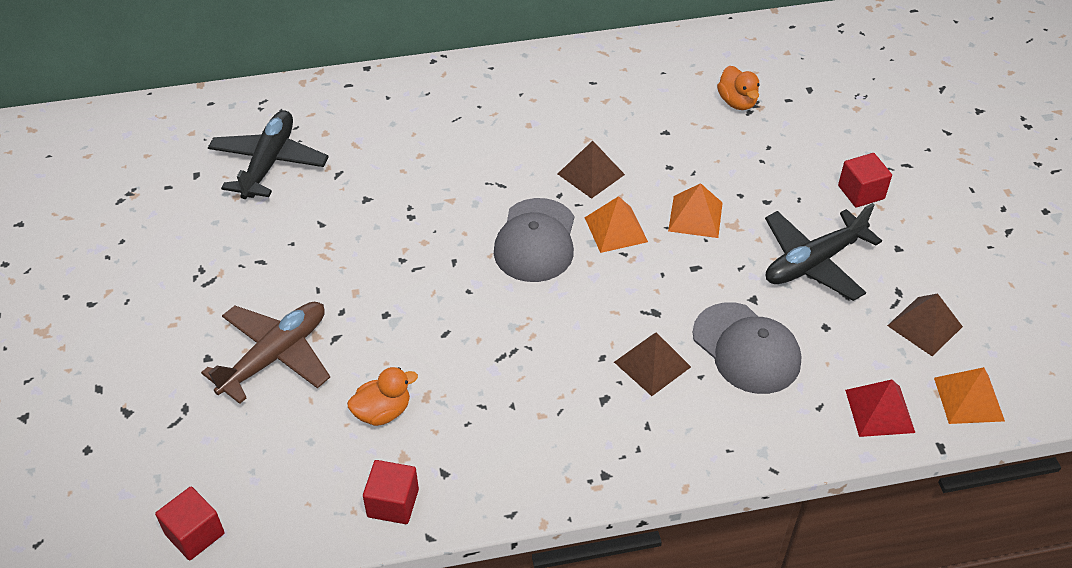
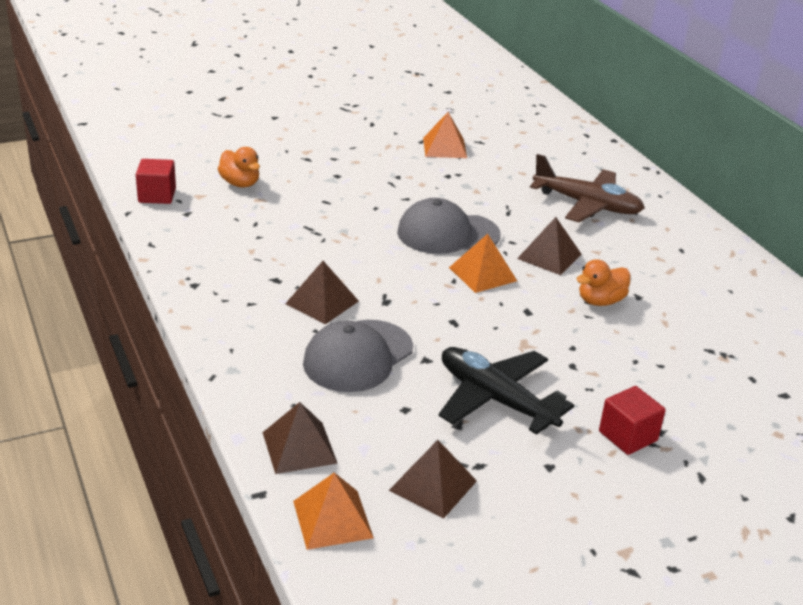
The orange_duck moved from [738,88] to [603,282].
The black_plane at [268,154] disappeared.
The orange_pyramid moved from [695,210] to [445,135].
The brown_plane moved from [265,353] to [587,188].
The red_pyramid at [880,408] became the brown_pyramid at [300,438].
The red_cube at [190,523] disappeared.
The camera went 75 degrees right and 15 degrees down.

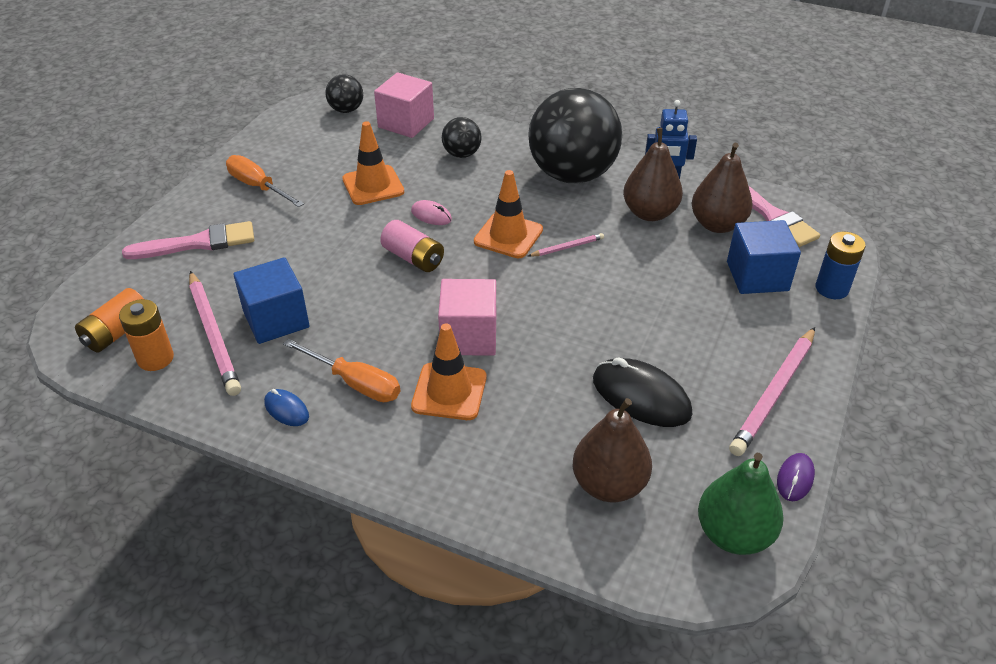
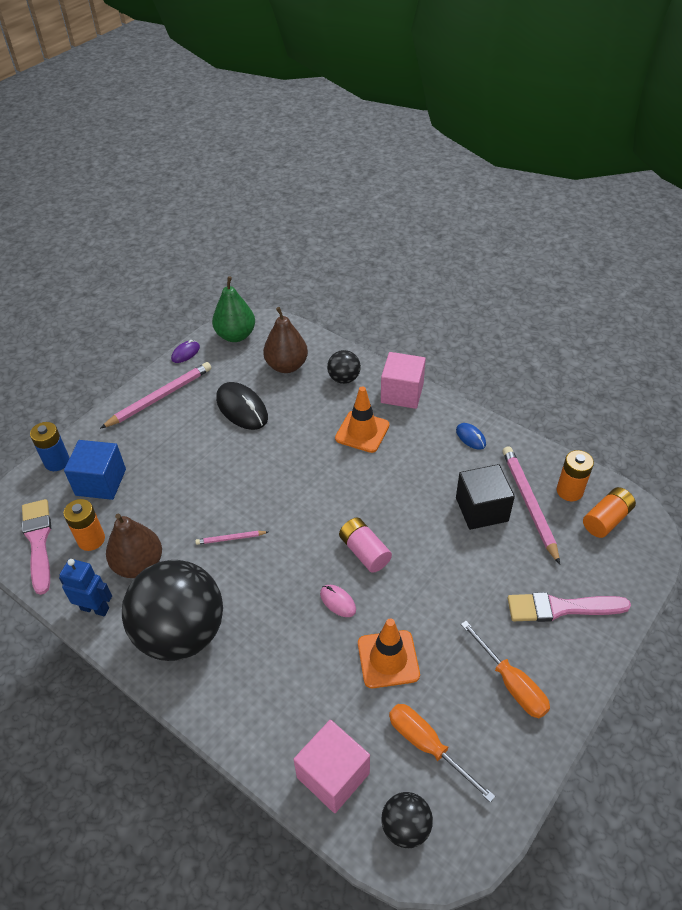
The black_ball moved from [462,137] to [344,367].
The brown_pear at [722,188] was replaced by the orange_battery at [84,525].
The orange_traffic_cone at [508,214] disappeared.
The blue_cube at [271,300] became the black_cube at [485,497].
The pink_cube moved from [467,317] to [403,380].
The orange_screwdriver moved from [341,370] to [442,753].
The camera went 165 degrees left and 5 degrees up.

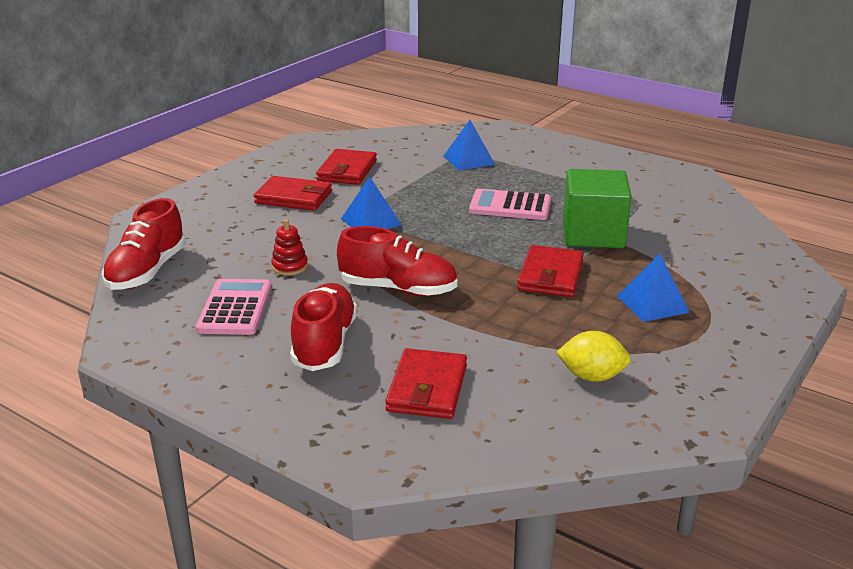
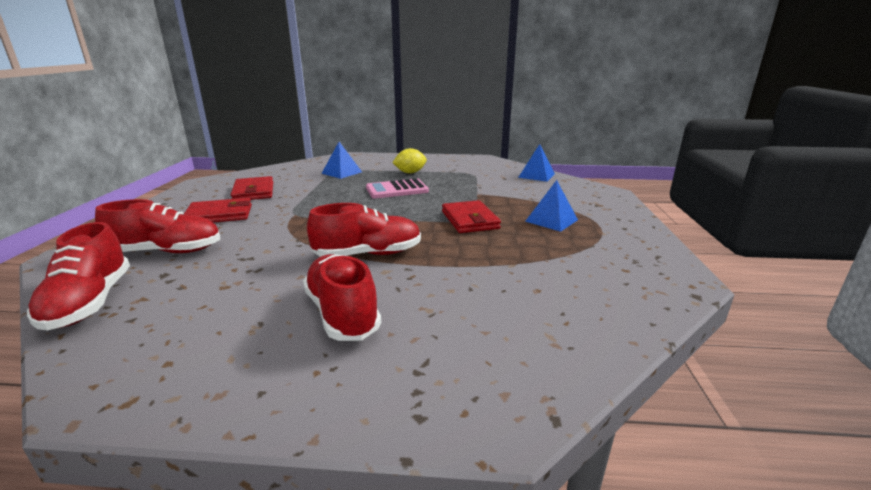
The green_cube at [597,208] disappeared.
The blue_pyramid moved from [371,203] to [536,163].
The red_stacking_toy at [289,247] disappeared.
The pink_calculator at [234,307] disappeared.
The yellow_lemon moved from [593,356] to [409,160].
The red_wallet at [426,383] disappeared.
The red_shoe at [157,226] appeared.
The camera went 30 degrees left and 5 degrees down.

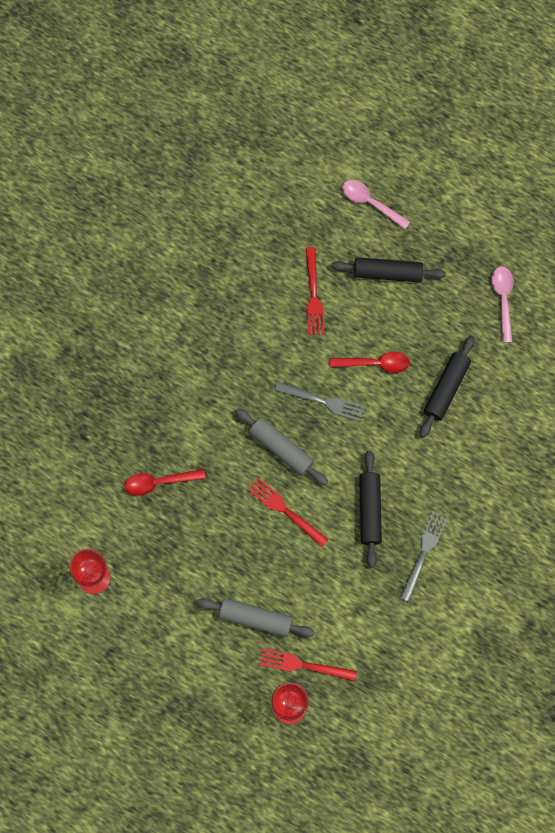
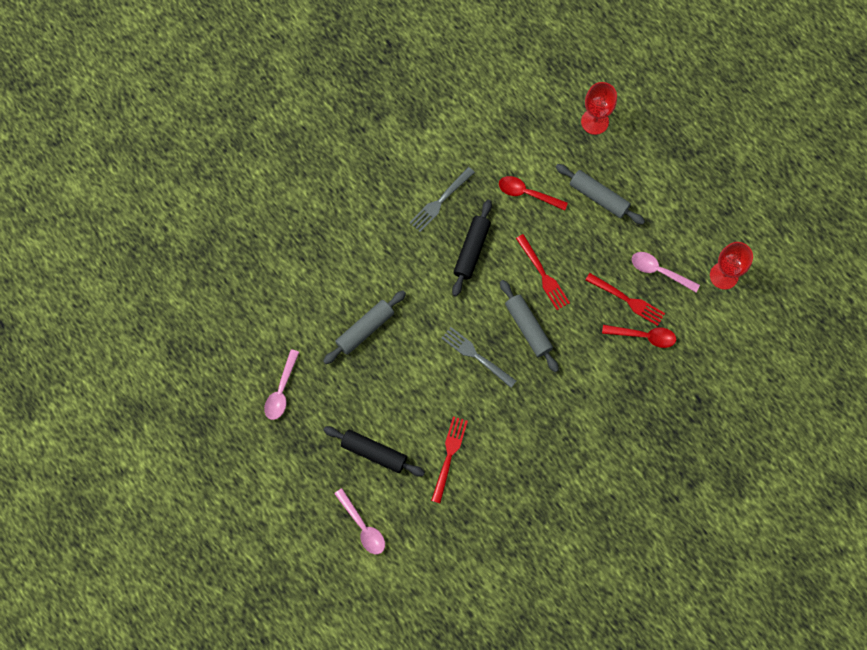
The black_rolling_pin at [447,387] became the grey_rolling_pin at [364,327].
The red_spoon moved from [370,362] to [533,193].
The red_fork moved from [308,664] to [625,299].
The pink_spoon at [666,272] appeared.
The camera went 160 degrees left and 0 degrees up.

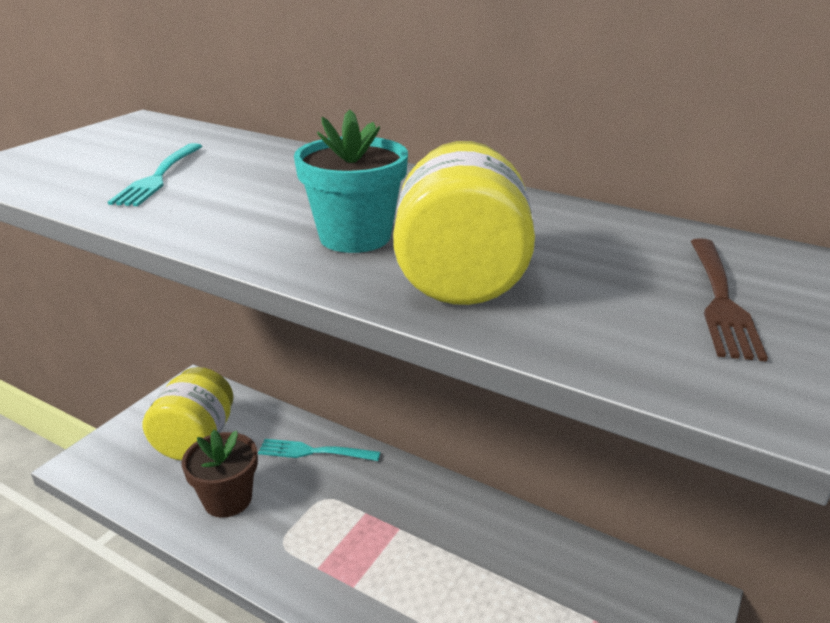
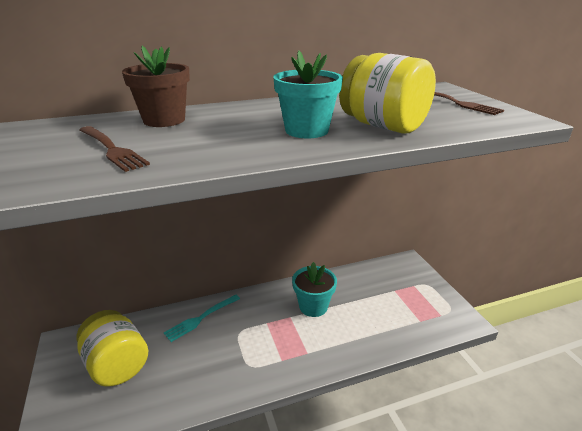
The turquoise_fork at [155,174] became the brown_fork at [115,149].
The brown_flower_pot moved from [220,474] to [156,86].
The turquoise_flower_pot at [314,289] appeared.
The camera went 50 degrees left and 0 degrees up.

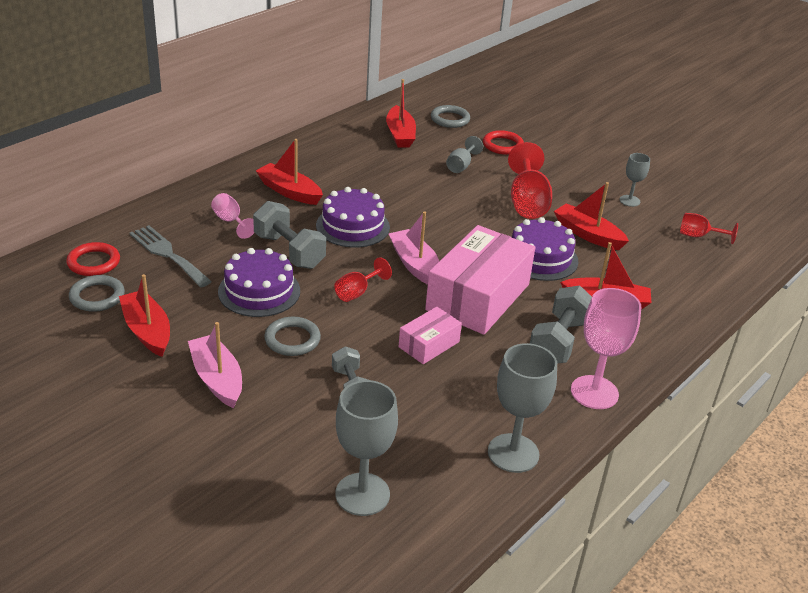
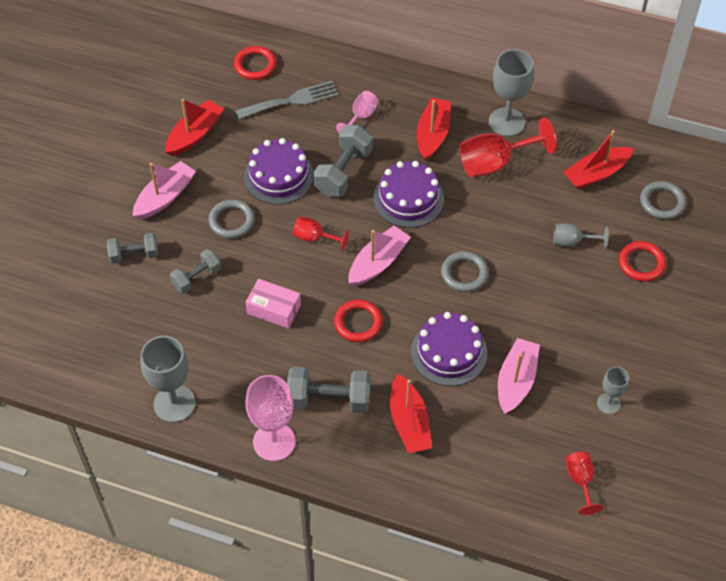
The red_goblet moved from [530,180] to [508,147].
The red_boat at [591,216] became the pink_boat at [519,376].
The grey_fork at [170,256] turned 45 degrees clockwise.
The pink_box at [480,280] was replaced by the red_ring at [358,321].
The grey_ring moved from [97,293] to [465,271].
The grey_goblet moved from [366,448] to [511,92].
The grey_dumbbell at [132,248] appeared.
The camera went 70 degrees right and 20 degrees up.

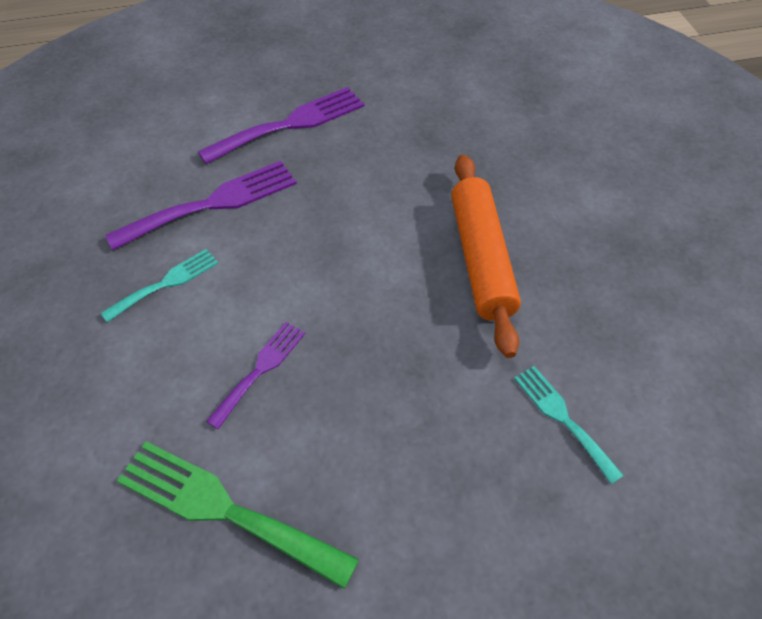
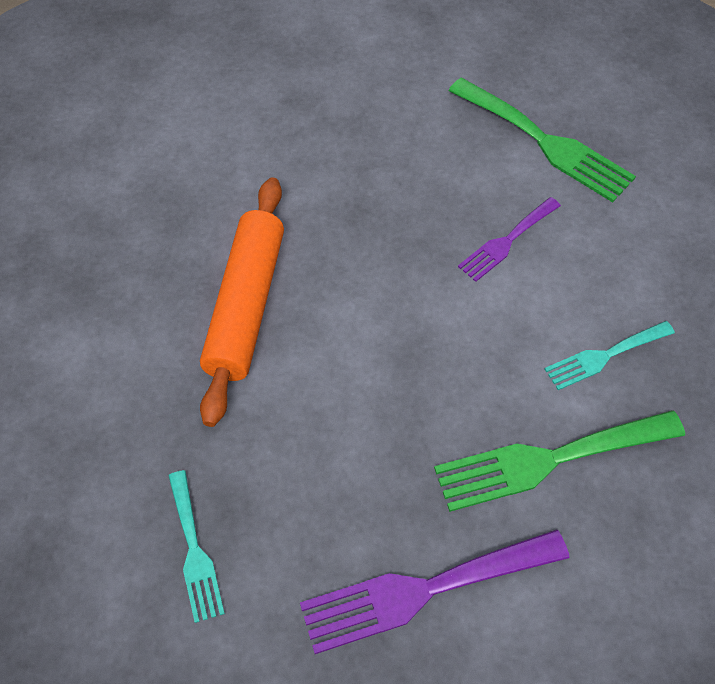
The purple_fork at [201,205] became the green_fork at [559,461].
The turquoise_fork moved from [569,425] to [196,546].
The camera went 165 degrees left and 5 degrees up.

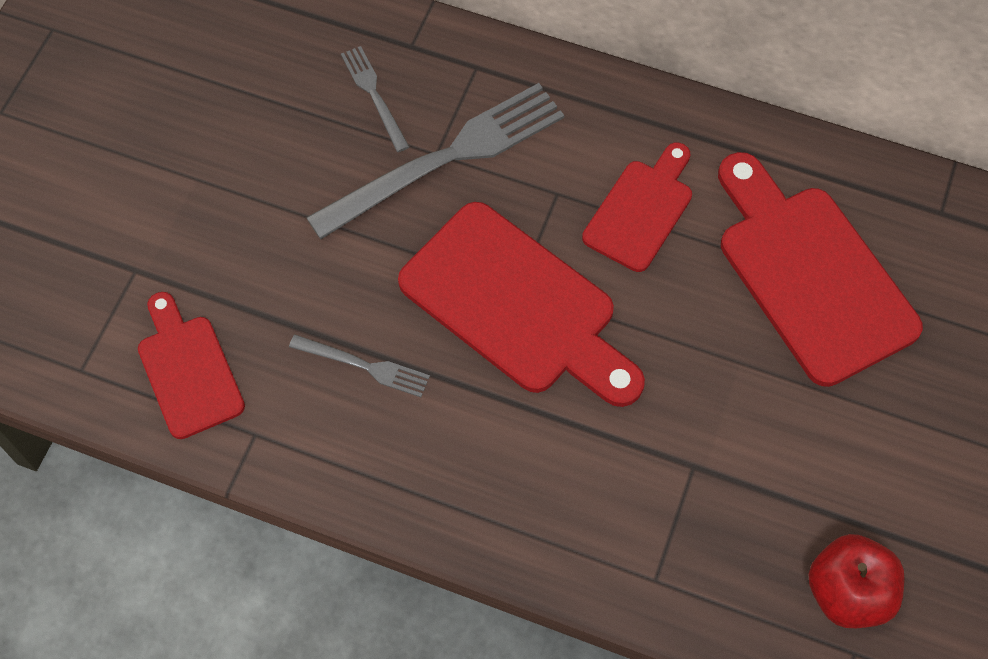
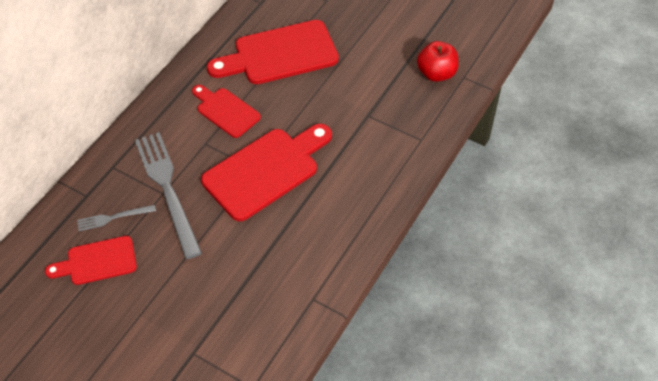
The red_cutting_board moved from [191,365] to [91,260].
The grey_fork at [359,365] disappeared.
The camera went 80 degrees left and 10 degrees down.

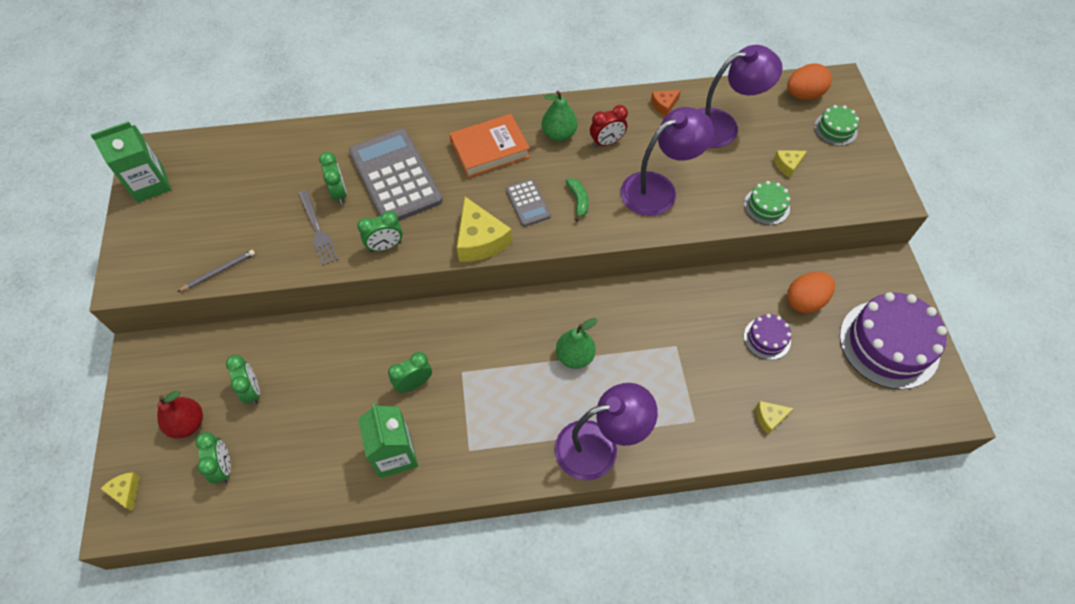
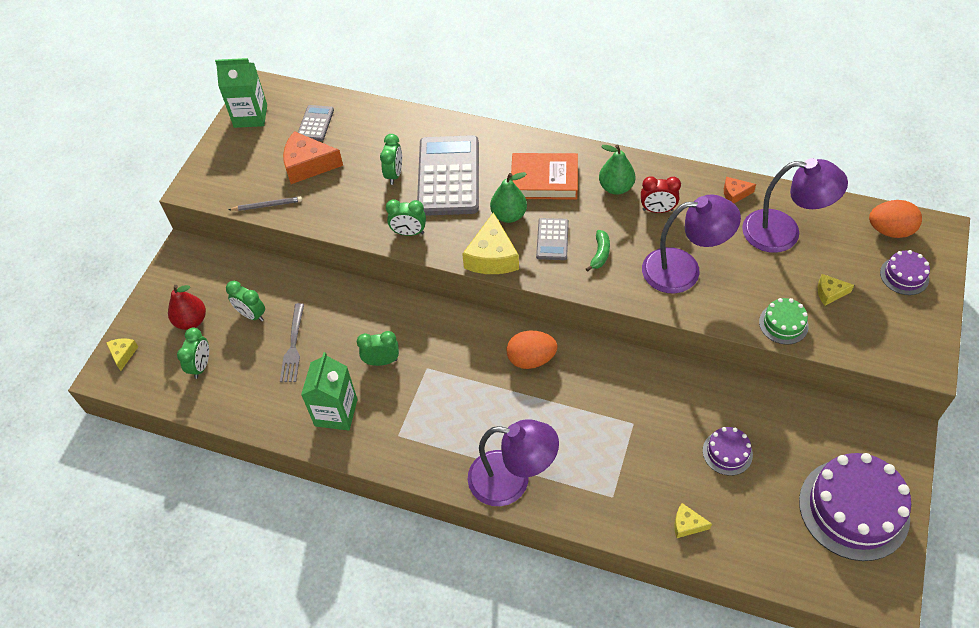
The green_cake at [836,125] became the purple_cake at [905,272].
The grey_fork moved from [318,228] to [292,342].
The orange_egg moved from [811,292] to [532,350].
The green_pear moved from [577,343] to [508,197].
The green_clock at [243,380] turned 120 degrees clockwise.
The grey_calculator at [316,123] appeared.
The orange_cheese at [313,157] appeared.
The camera went 30 degrees right and 5 degrees down.

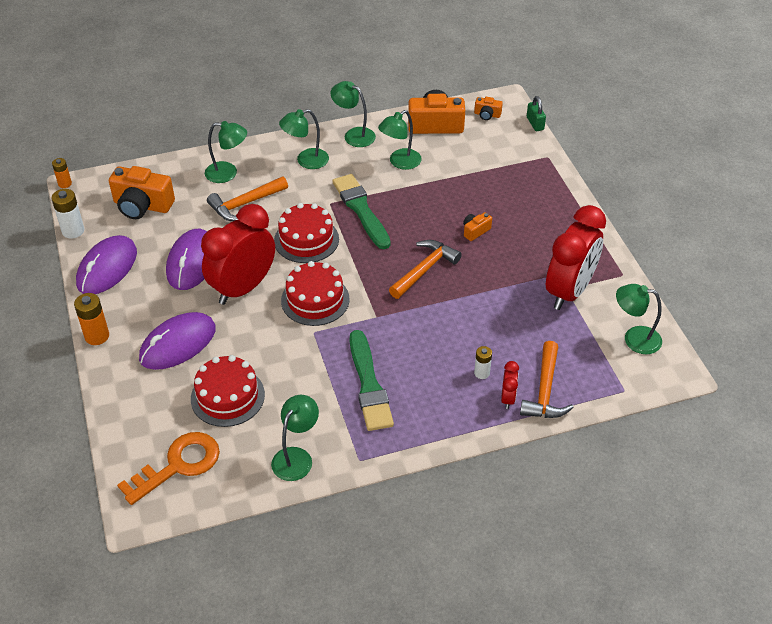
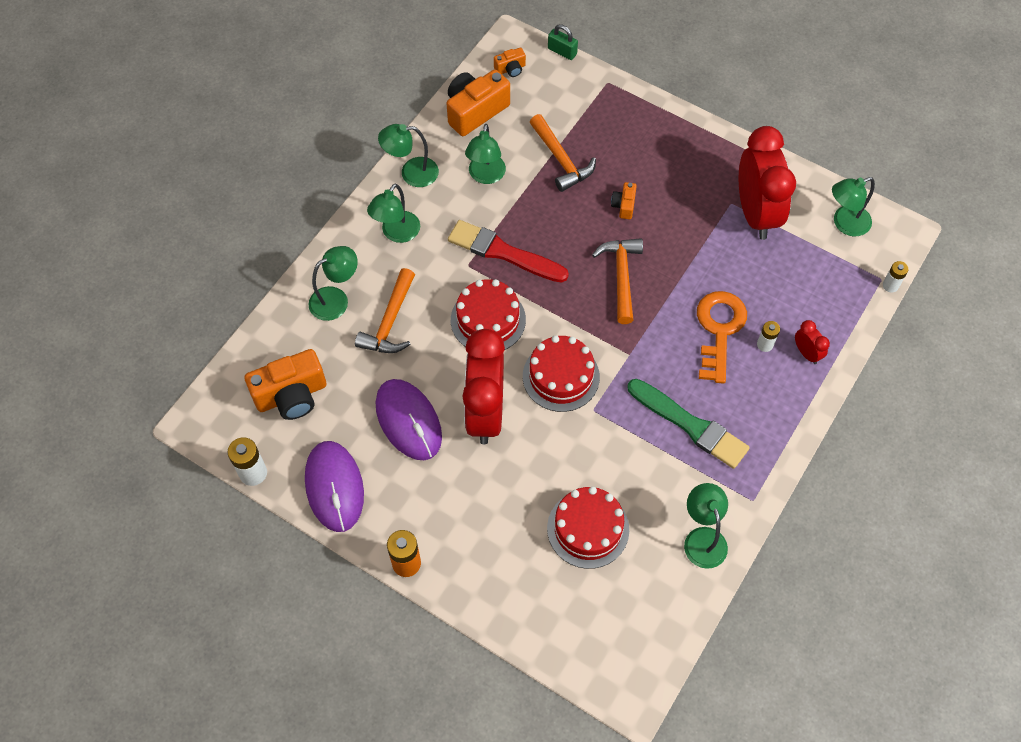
The orange_battery at [62,173] disappeared.
The green_brush at [361,211] became the red_brush at [508,251].
The purple_mouse at [177,341] disappeared.
The orange_hammer moved from [547,379] to [563,153].
The orange_key moved from [168,468] to [722,337].
The white_battery at [895,277] appeared.
The camera went 40 degrees left and 15 degrees up.

